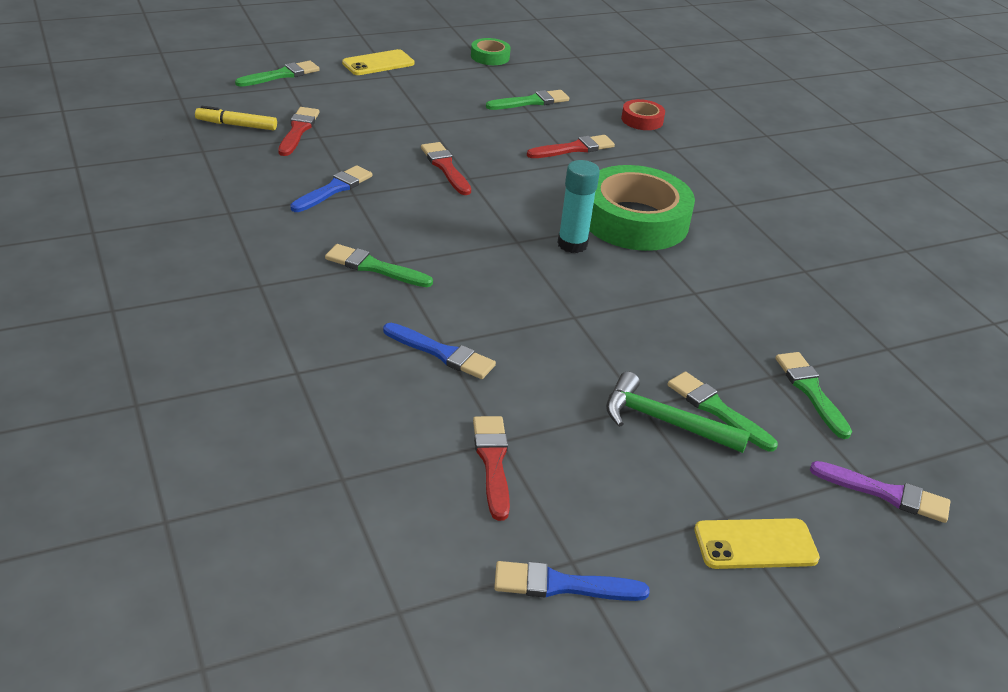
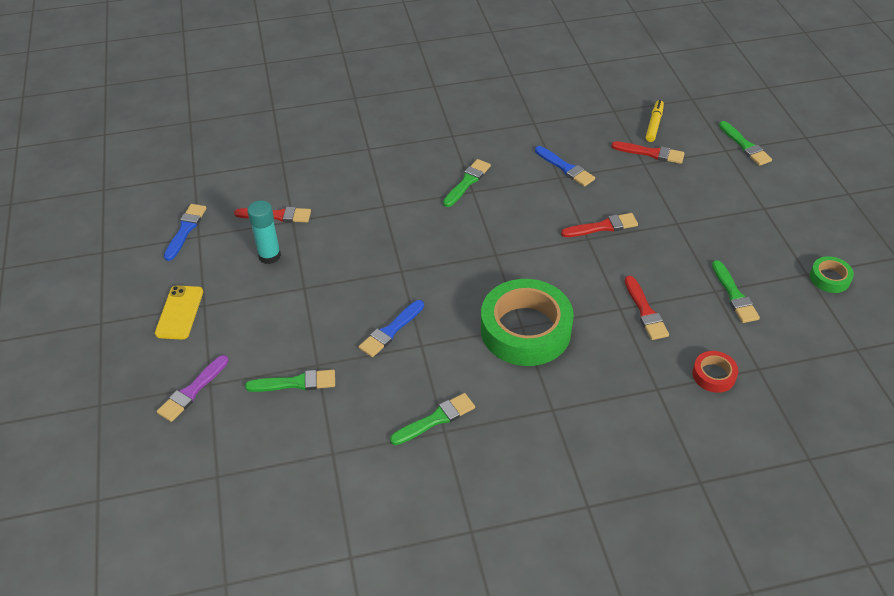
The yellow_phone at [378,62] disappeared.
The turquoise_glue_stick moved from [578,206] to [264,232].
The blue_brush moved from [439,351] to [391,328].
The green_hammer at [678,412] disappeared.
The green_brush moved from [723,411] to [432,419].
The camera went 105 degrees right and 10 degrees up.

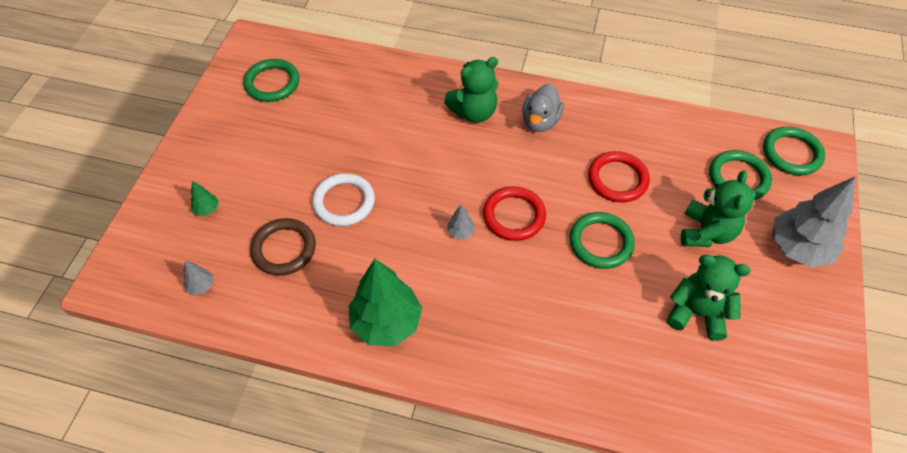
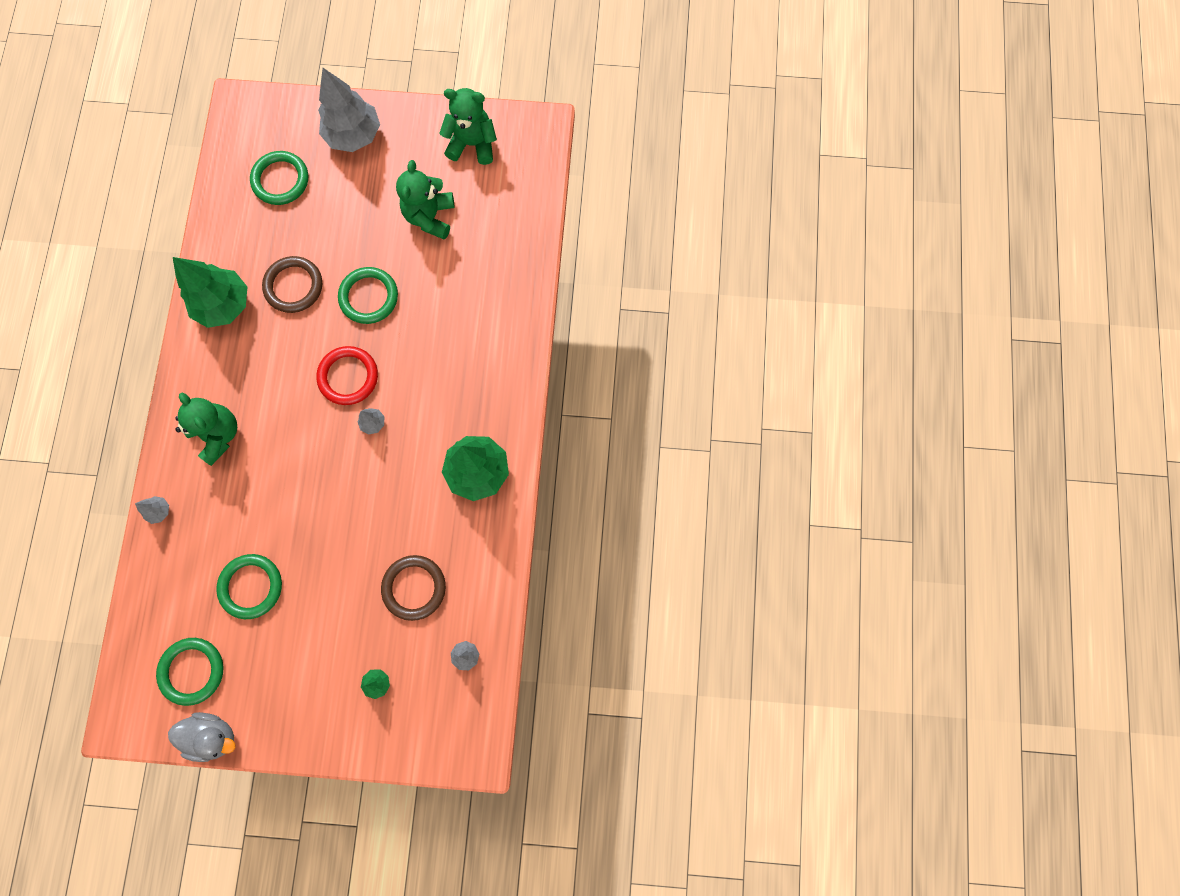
The grey_duck moved from [543,108] to [202,737].
The green_ring moved from [794,150] to [249,586].
The red_ring at [619,176] became the brown_ring at [292,284].
The green_teddy_bear moved from [717,209] to [468,126].
The white_ring at [343,199] disappeared.
The green_tree at [210,292] appeared.
The grey_tree at [152,510] appeared.
The camera went 100 degrees left and 20 degrees up.

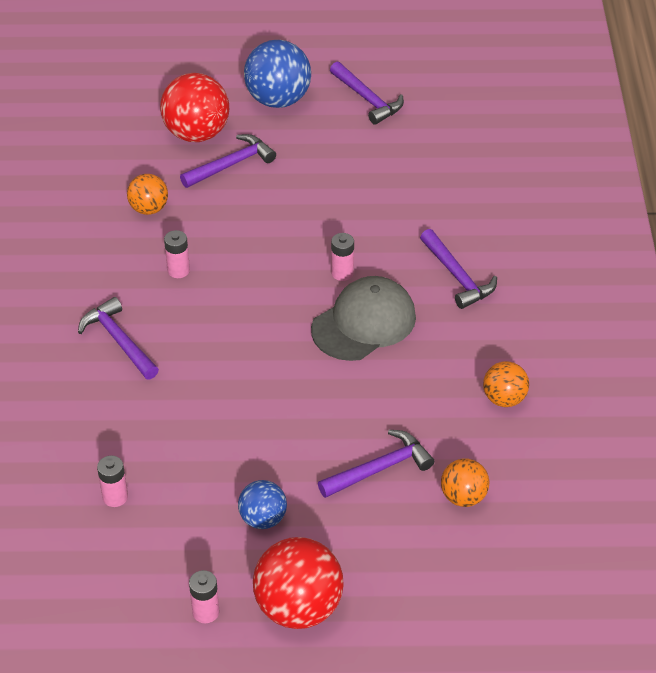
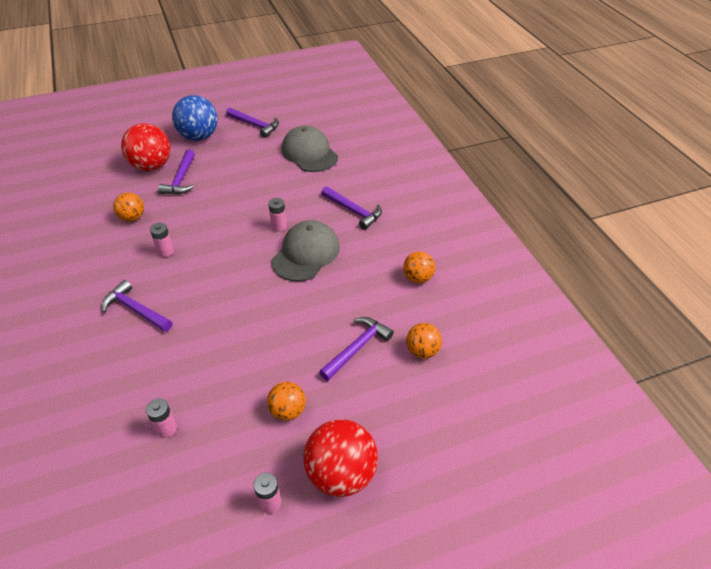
The purple_hammer at [228,161] turned 150 degrees clockwise.
The blue_ball at [262,504] became the orange_ball at [286,401].
The grey_cap at [310,149] appeared.
The camera went 20 degrees left and 0 degrees up.

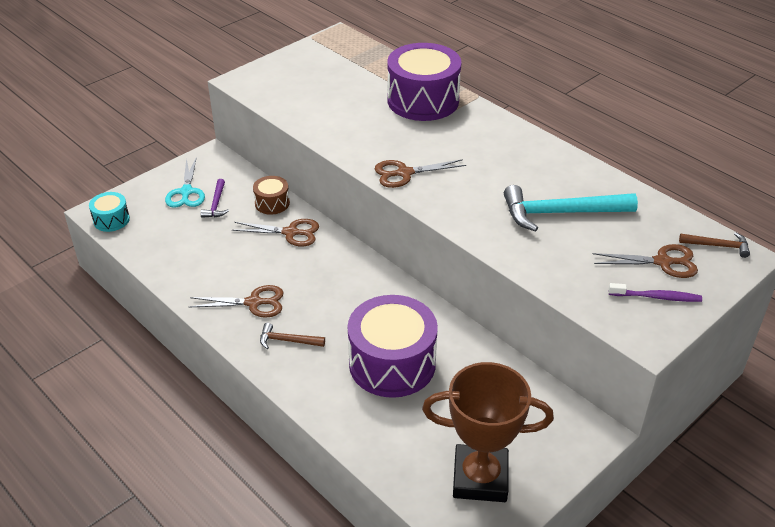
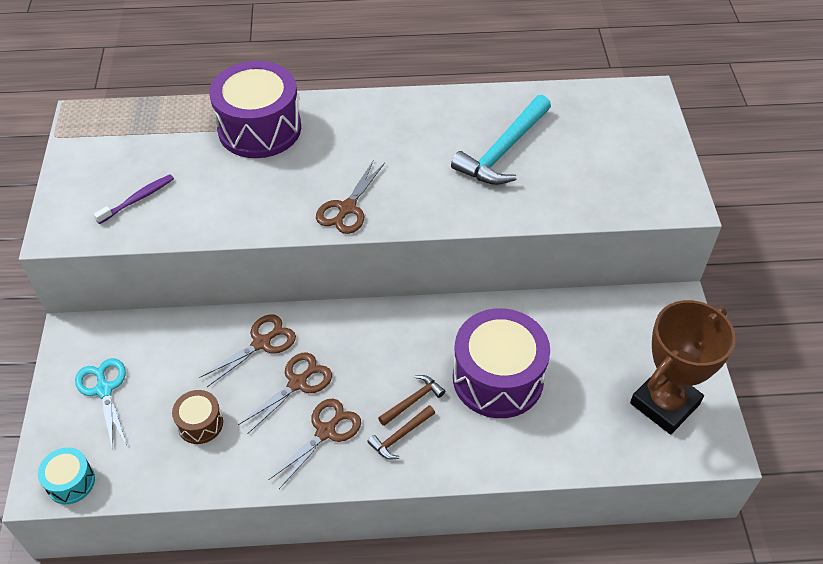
The turquoise_scissors at [185,182] turned 150 degrees counterclockwise.
The brown_drum moved from [271,195] to [197,417].
The purple_hammer at [214,198] disappeared.
The brown_hammer moved from [714,245] to [411,400].
The brown_scissors moved from [645,261] to [285,392].
The purple_toothbrush moved from [655,292] to [133,199].
The camera went 50 degrees left and 10 degrees up.

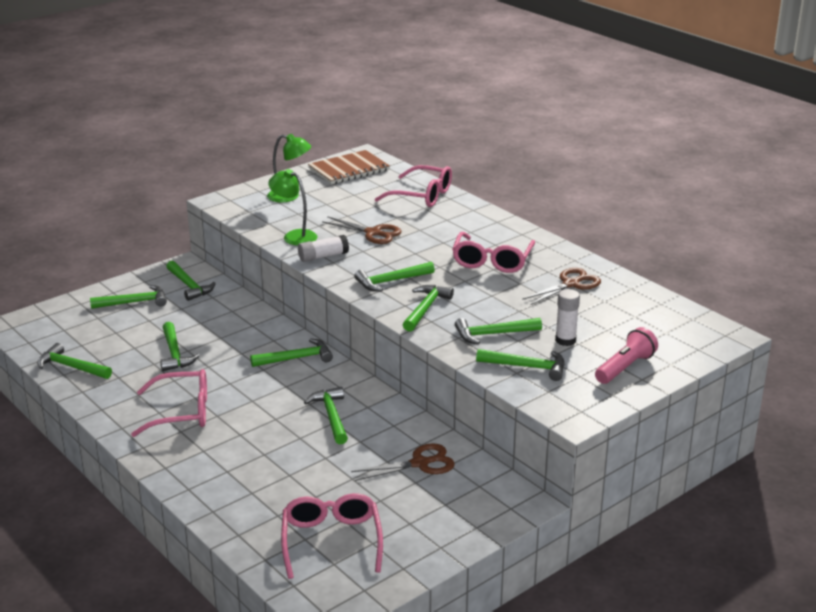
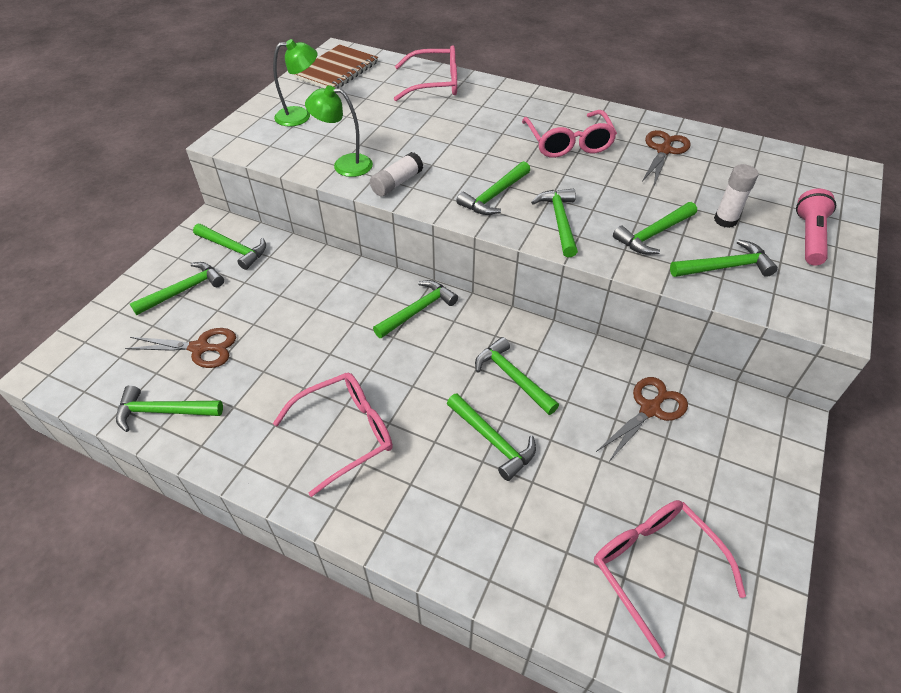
The brown_scissors moved from [362,230] to [180,348].
The green_hammer moved from [180,346] to [491,437].
The camera went 25 degrees left and 20 degrees up.

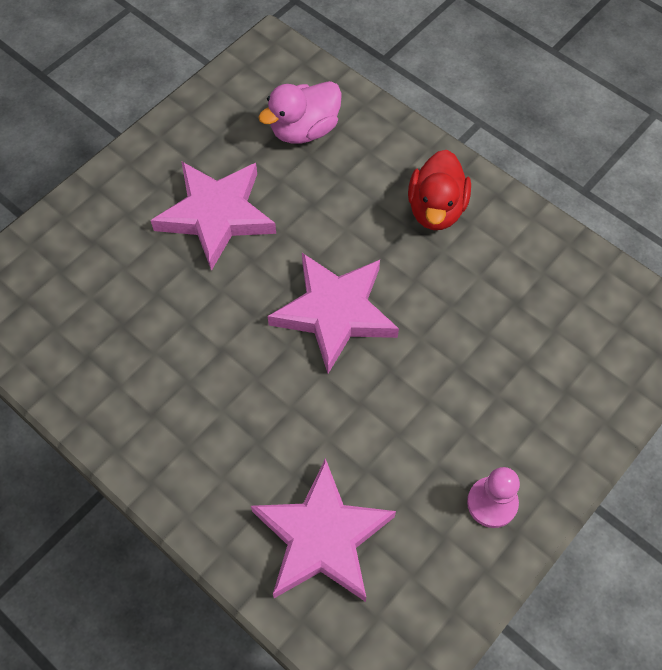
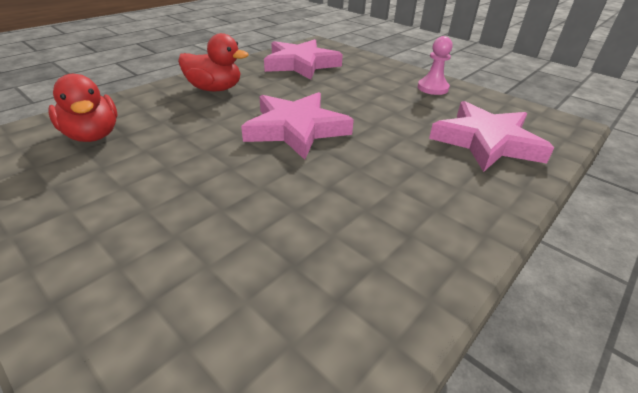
The pink_duck at [300,112] became the red_duck at [82,108].
The pink_star moved from [213,216] to [303,59].
The camera went 90 degrees left and 25 degrees down.

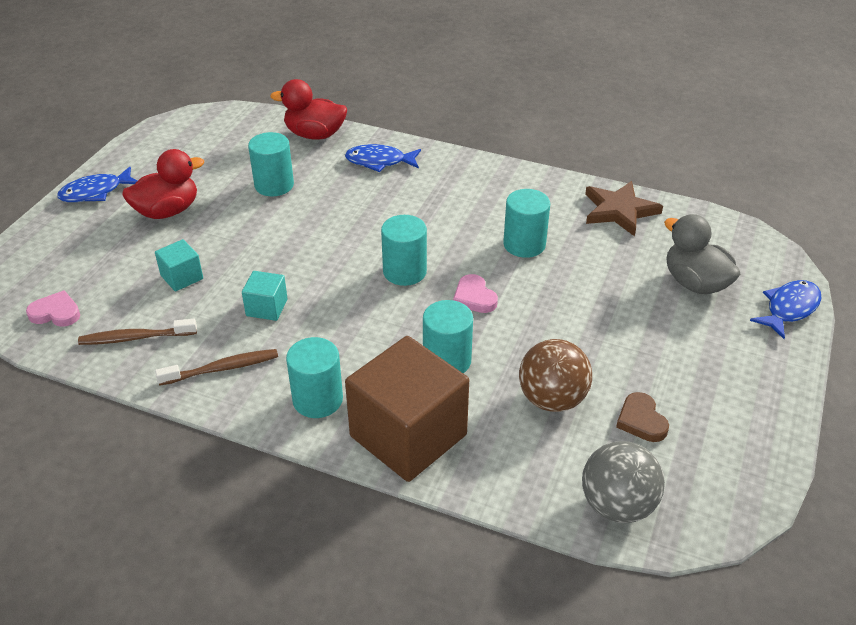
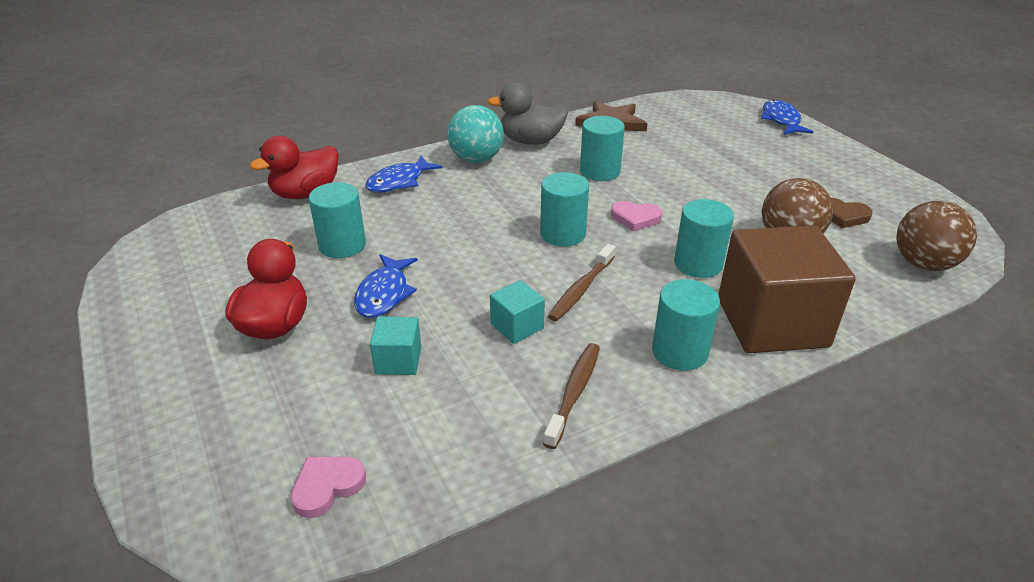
The blue_fish moved from [97,184] to [386,286].
The grey_duck moved from [702,254] to [528,113].
The brown_toothbrush moved from [137,332] to [582,282].
The grey_ball at [623,482] became the brown_ball at [936,236].
The turquoise_ball at [475,134] appeared.
The camera went 50 degrees left and 5 degrees down.

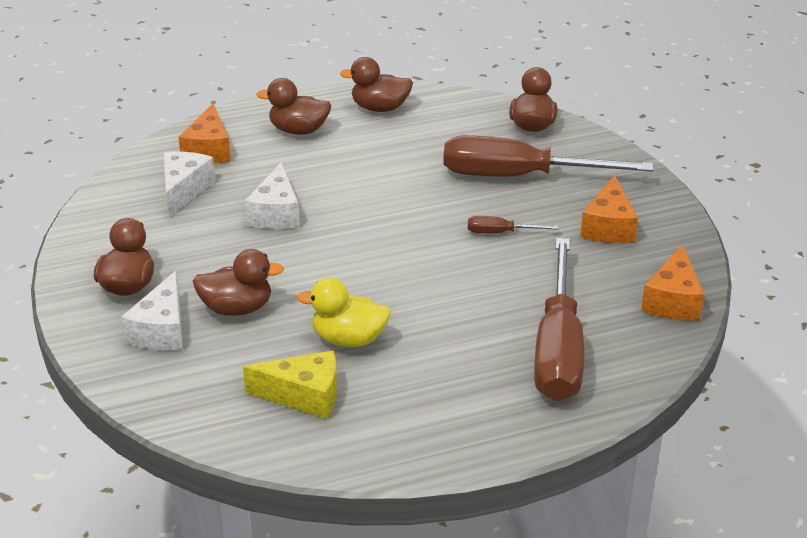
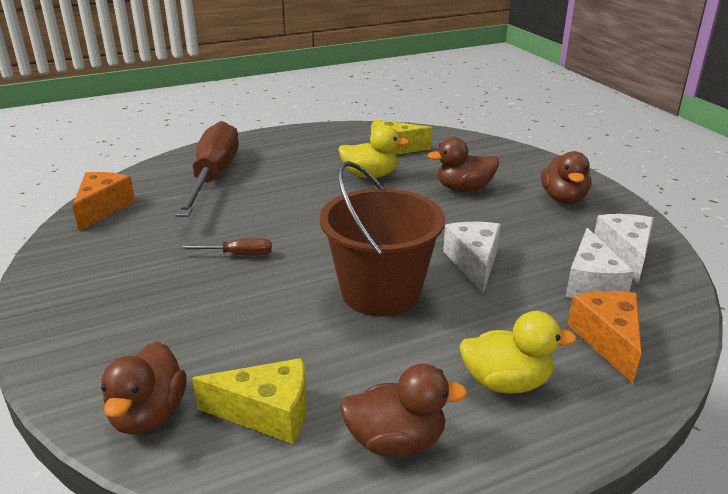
The brown_duck at [293,106] became the yellow_duck at [518,352].
The brown_screwdriver at [549,156] disappeared.
The orange_cheese at [609,209] disappeared.
The white_cheese moved from [152,311] to [624,249].
The brown_bucket at [382,239] appeared.
The yellow_cheese at [249,401] appeared.
The camera went 175 degrees right and 5 degrees down.

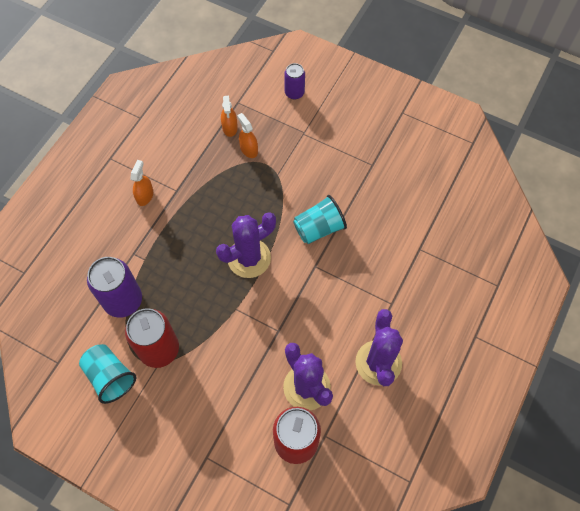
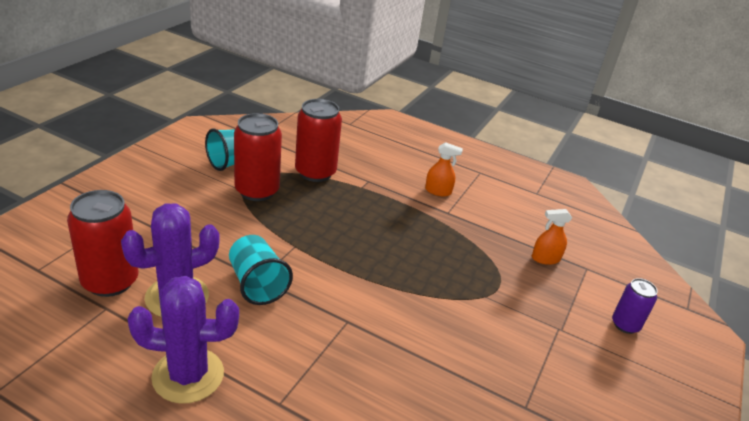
The orange_spray_bottle at [247,135] disappeared.
The turquoise_cup moved from [320,219] to [261,270].
The purple_cactus at [246,245] disappeared.
The purple_can at [114,287] became the red_can at [318,140].
The camera went 85 degrees right and 30 degrees down.

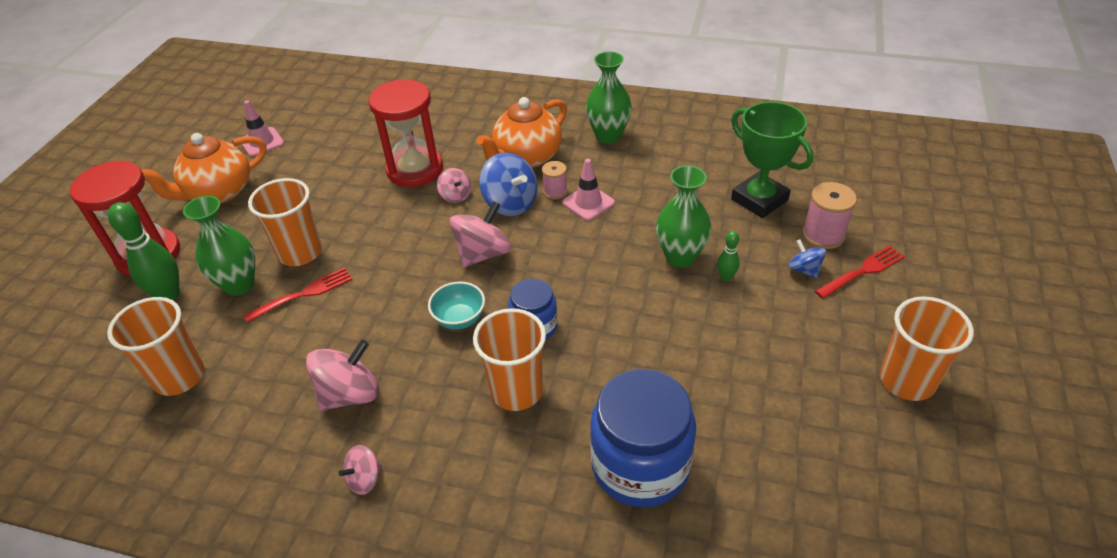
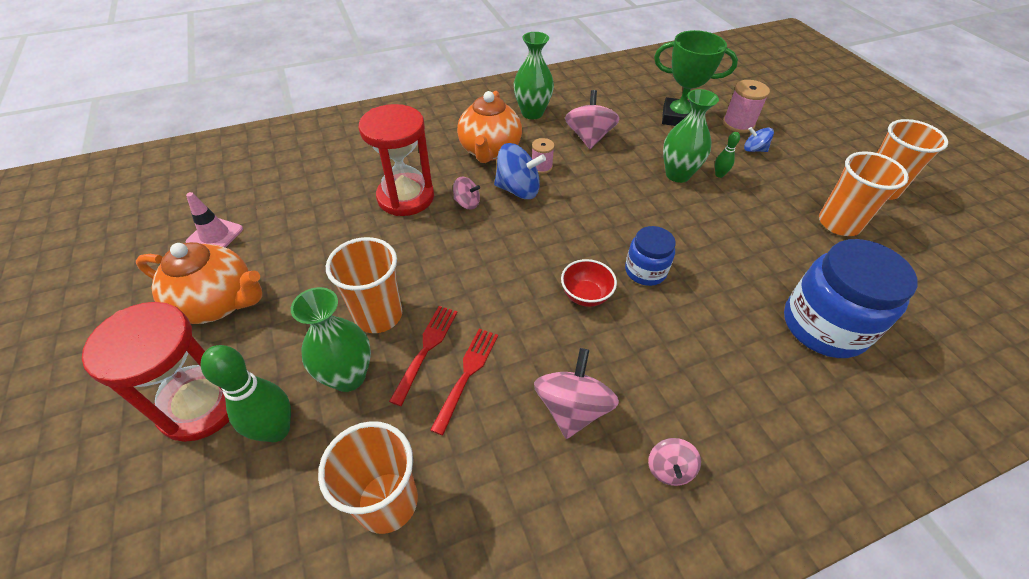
The orange_teapot at [204,168] turned 90 degrees counterclockwise.
The pink_traffic_cone at [588,190] disappeared.
The pink_spinning_top moved from [480,234] to [592,119].
The red_fork moved from [860,272] to [464,382].
The turquoise_bowl at [456,306] became the red_bowl at [589,283].
The orange_cup moved from [509,359] to [864,193].
The camera went 40 degrees left and 5 degrees up.

